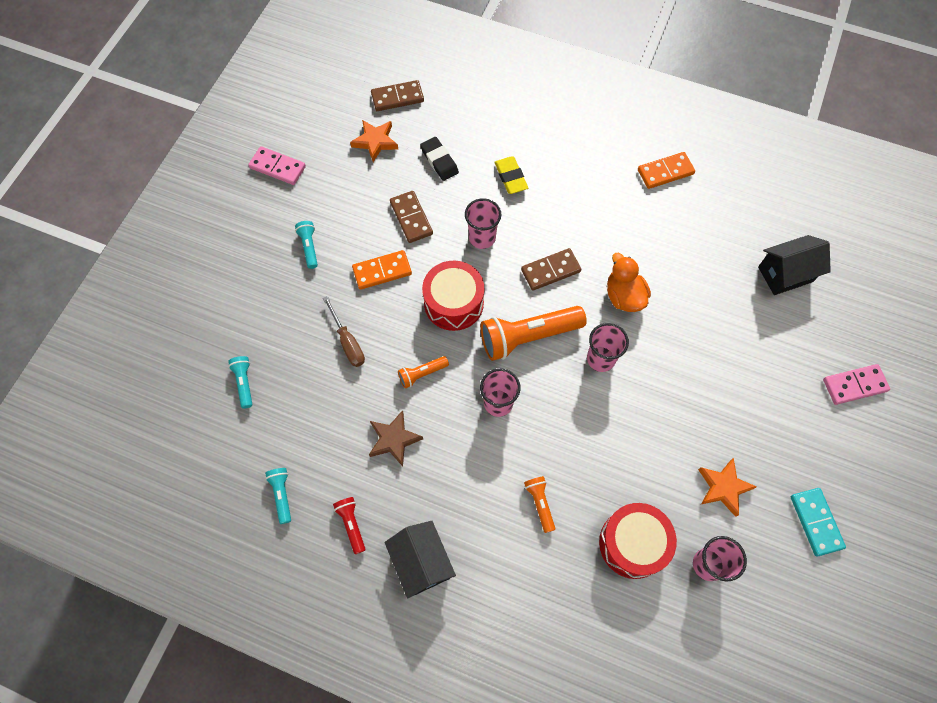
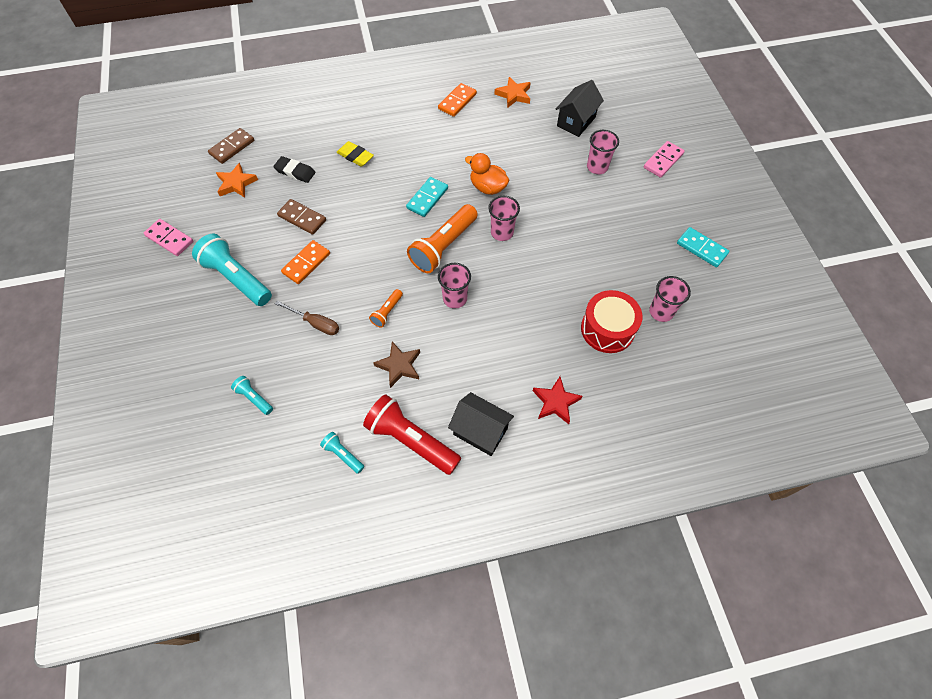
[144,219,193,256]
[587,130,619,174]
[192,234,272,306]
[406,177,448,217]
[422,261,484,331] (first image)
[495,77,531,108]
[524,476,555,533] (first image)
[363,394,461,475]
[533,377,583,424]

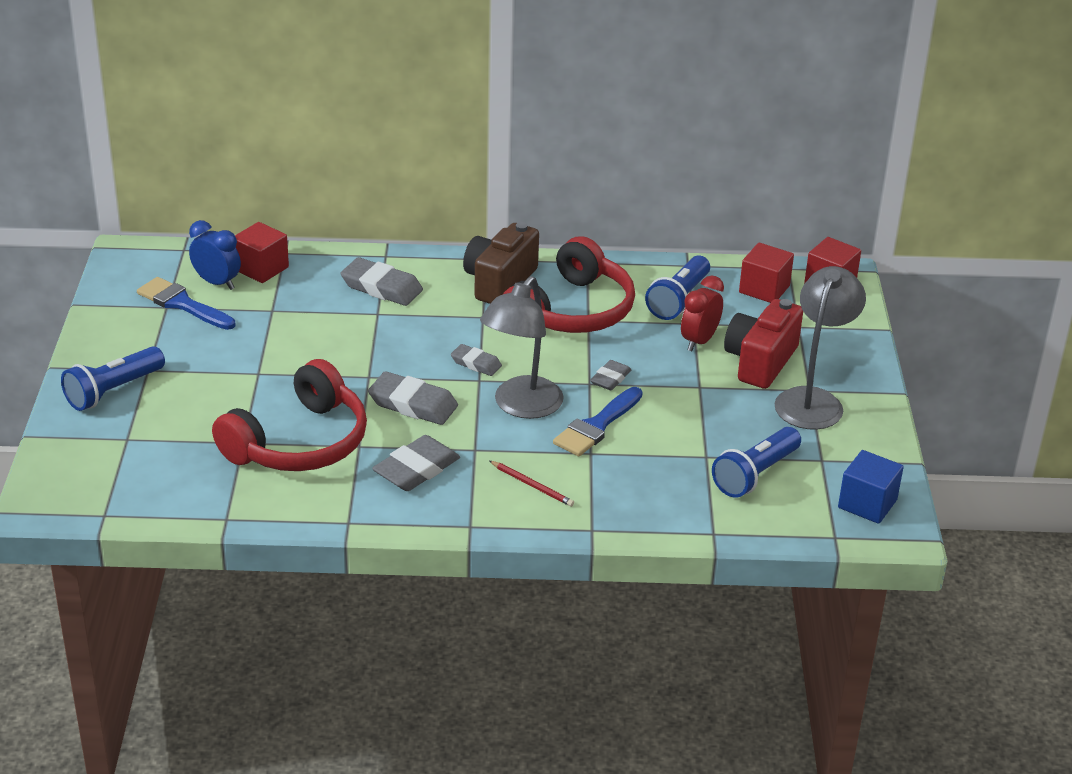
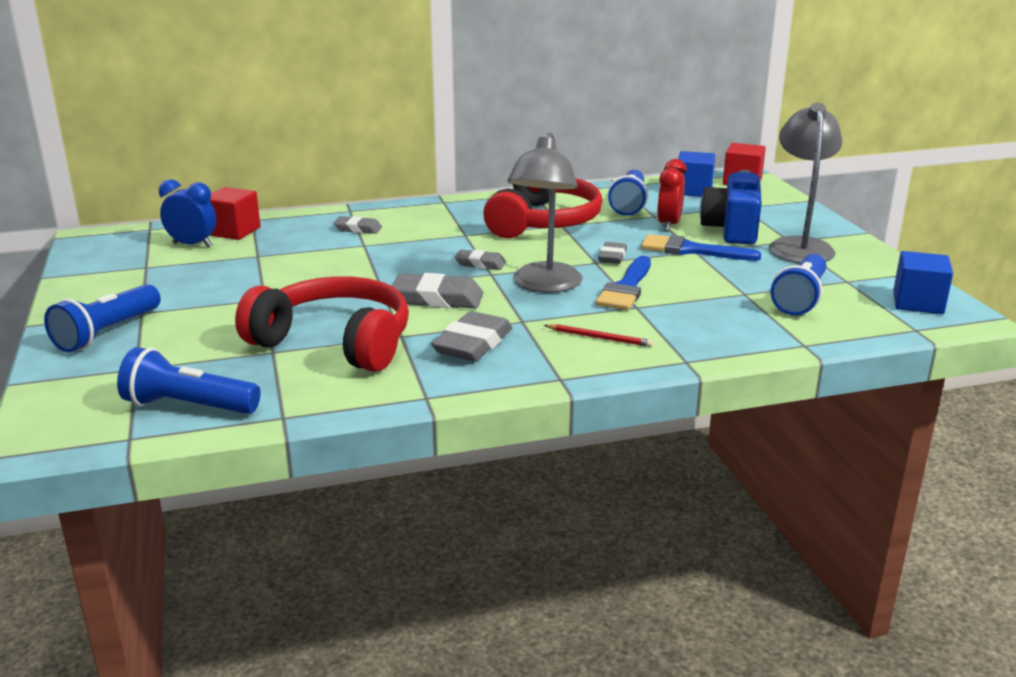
[463,222,539,304] (first image)
[678,151,716,197]
[334,216,382,234]
[641,234,761,261]
[700,170,762,245]
[235,276,409,372]
[117,347,261,414]

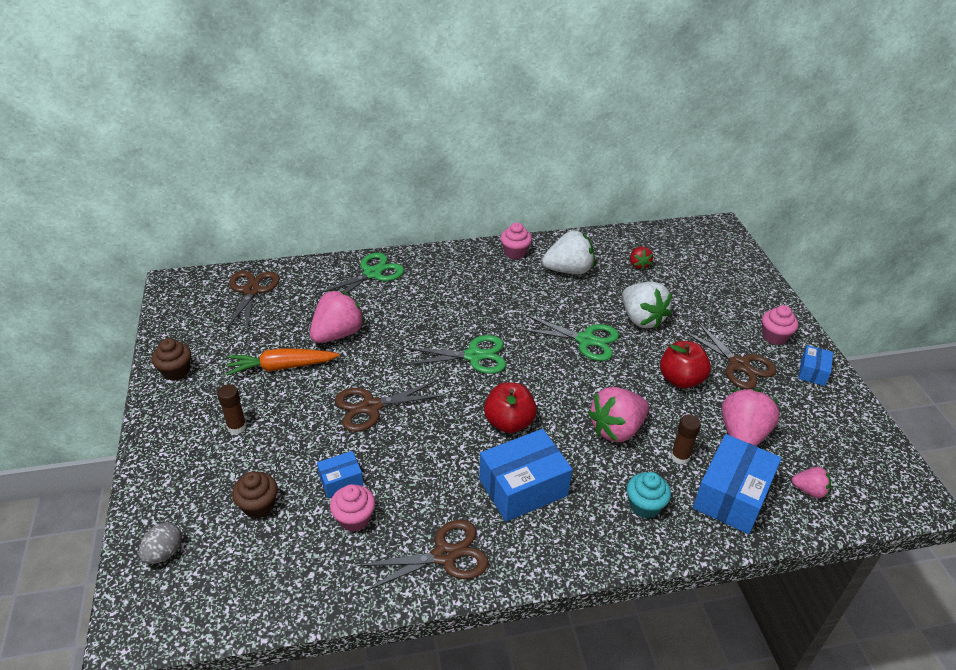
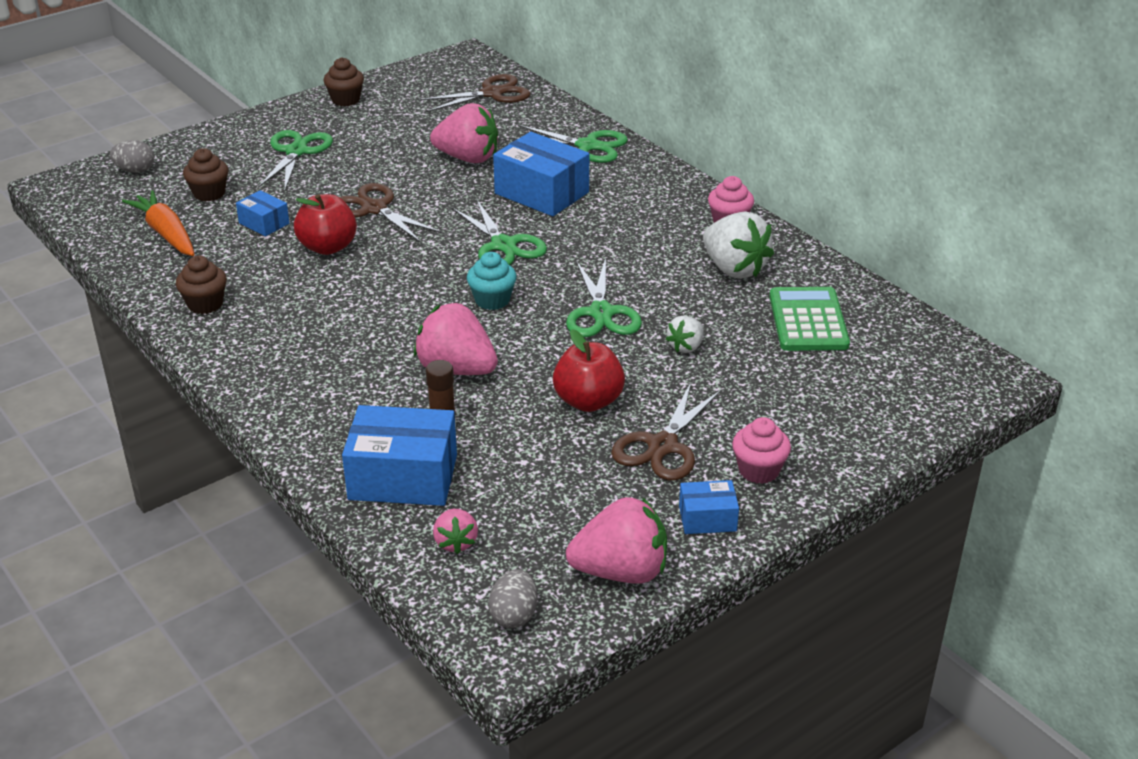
[769,287,850,351]
[666,316,704,353]
[122,190,195,256]
[294,194,357,255]
[258,130,333,190]
[566,497,667,584]
[493,132,589,216]
[467,252,517,310]
[330,484,375,532] (first image)
[176,256,227,314]
[489,569,538,628]

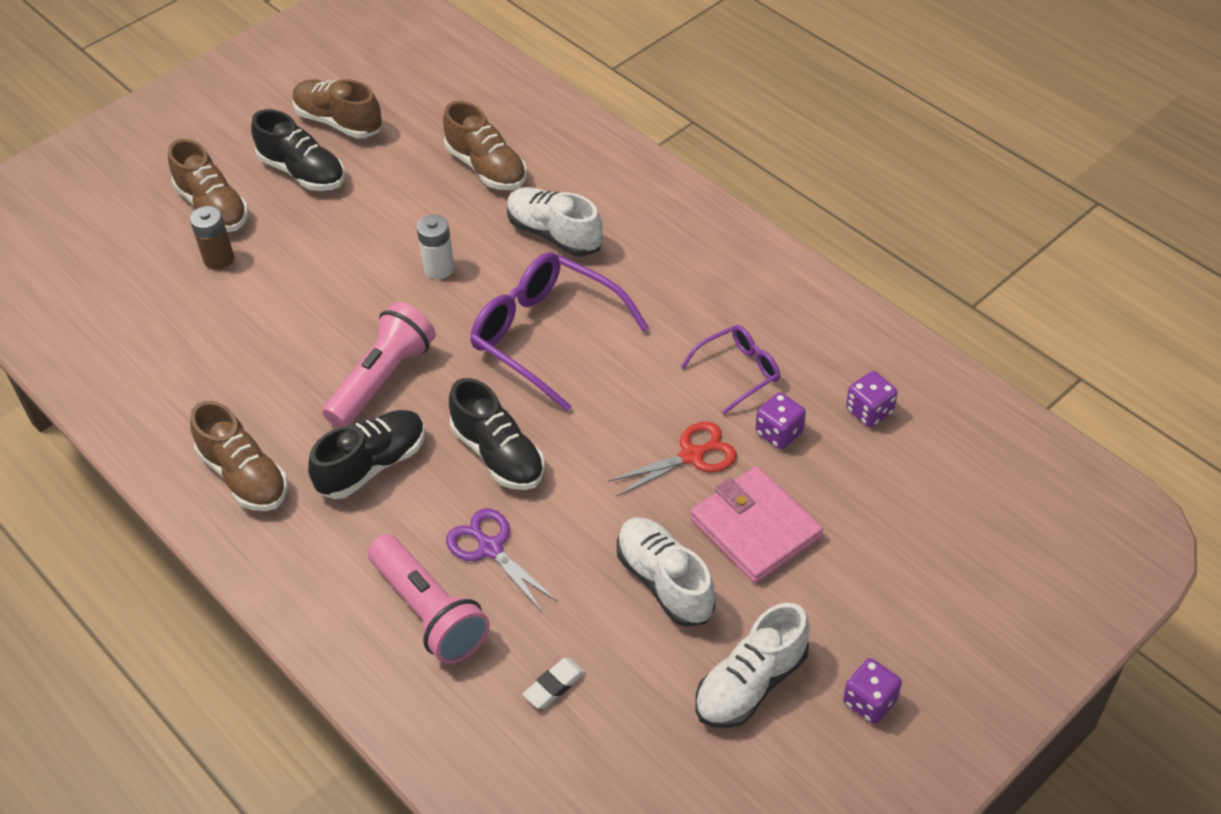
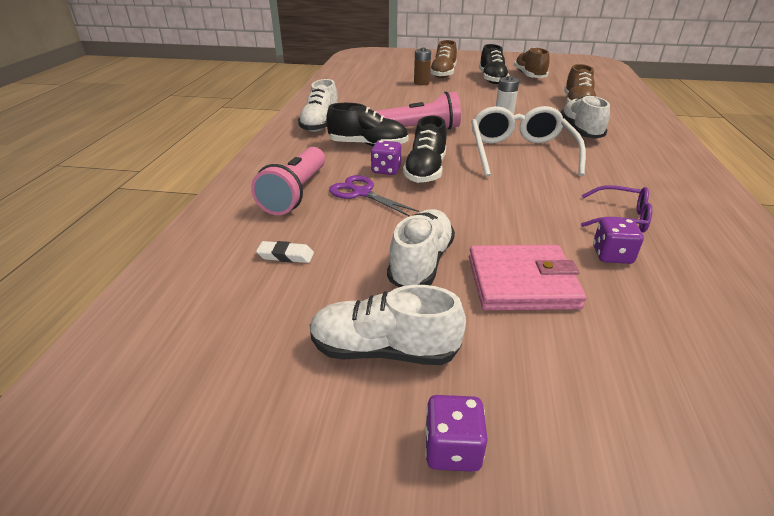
[471,106,586,177]
[371,140,401,175]
[298,79,338,132]
[608,422,737,496] (first image)
[469,245,586,310]
[329,175,419,217]

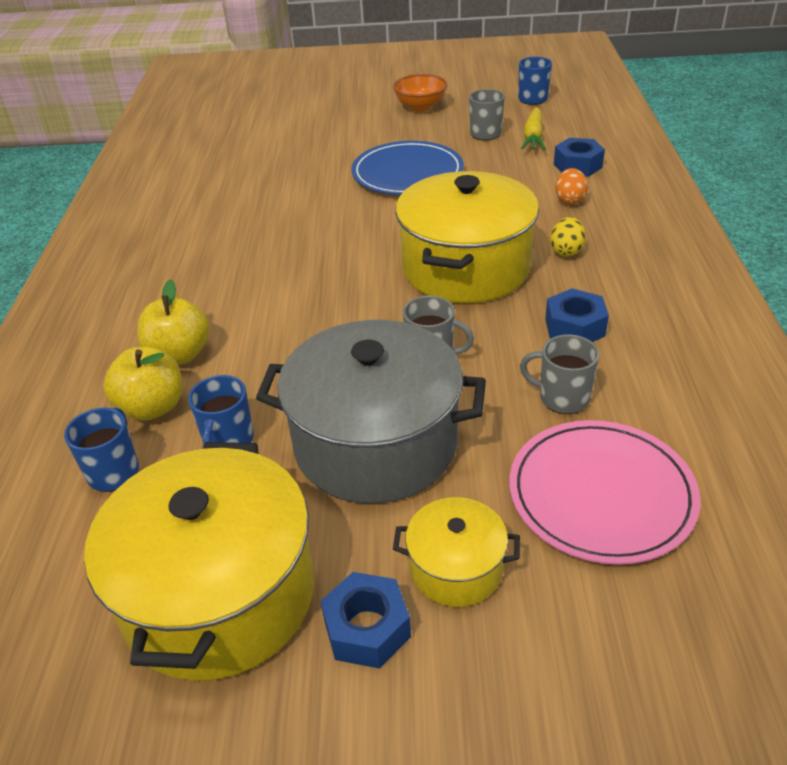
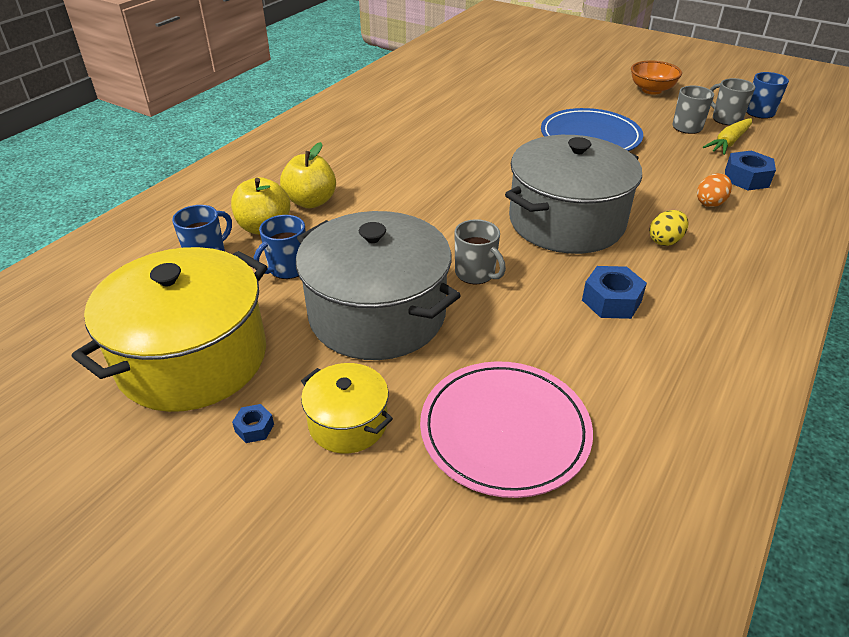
[505,135,642,254]
[710,78,755,126]
[232,404,274,443]

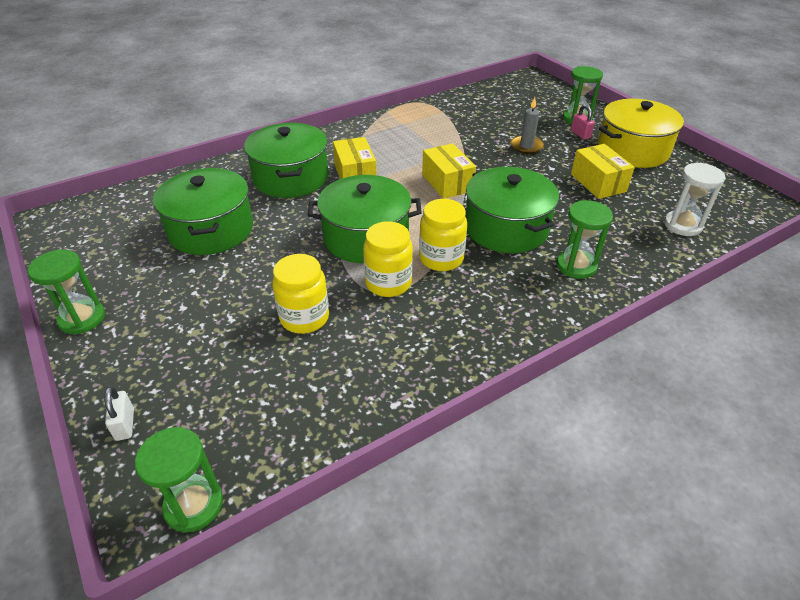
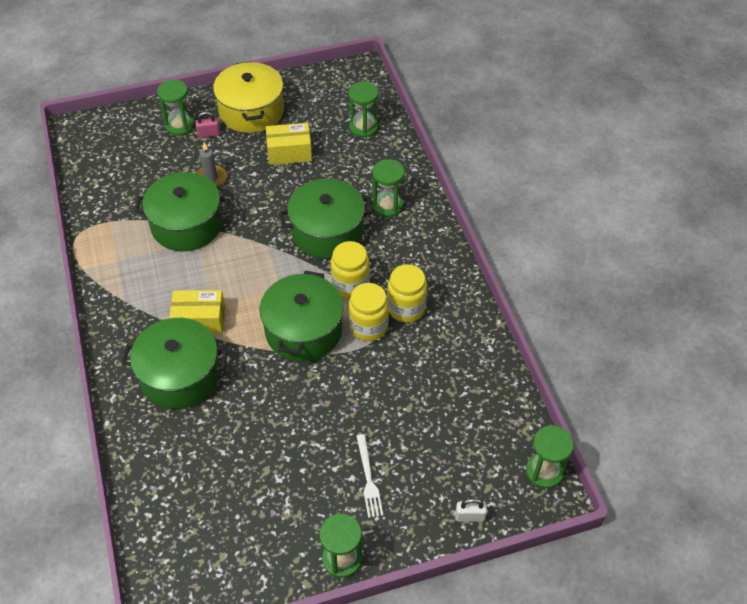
[422,143,476,199] (first image)
[348,81,378,138]
[135,172,229,251]
[387,264,427,322]
[357,434,383,518]

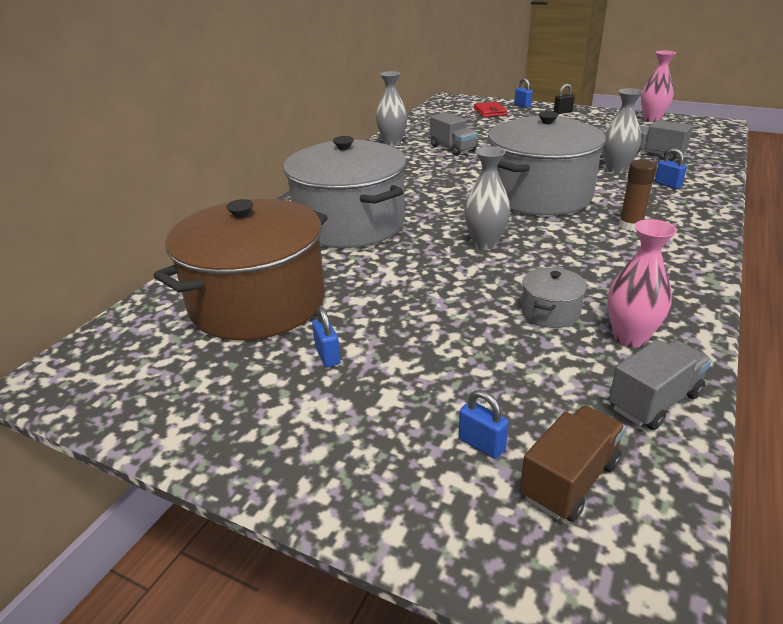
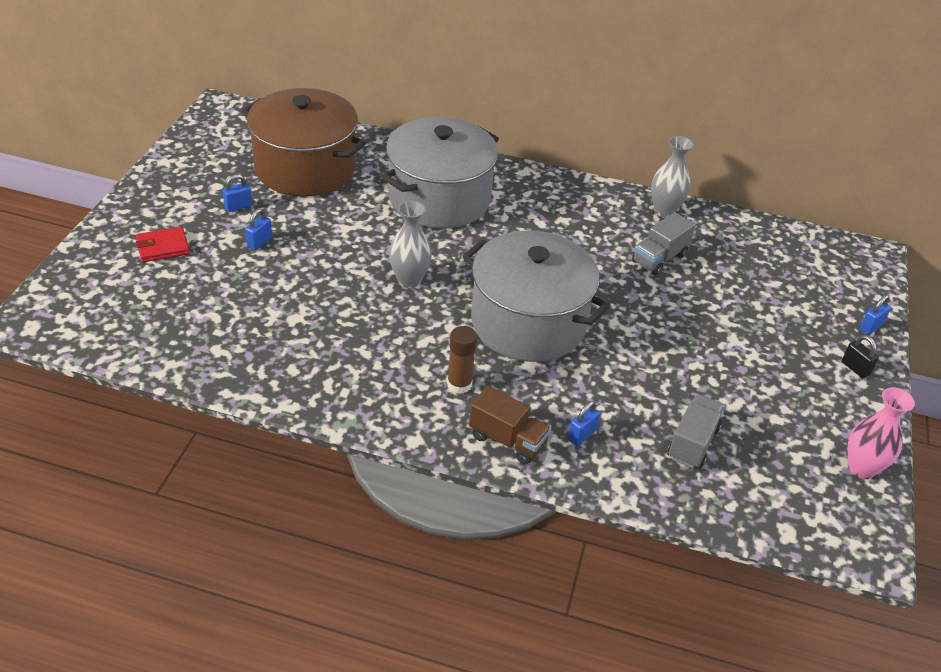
[602,88,643,173] (first image)
[136,227,190,262]
[608,219,677,347] (first image)
[521,267,587,328] (first image)
[609,339,712,430] (first image)
[245,209,272,250]
[469,386,551,464]

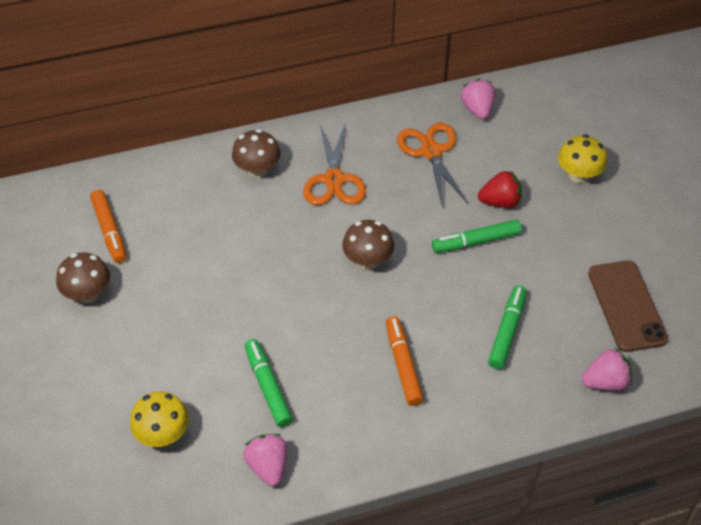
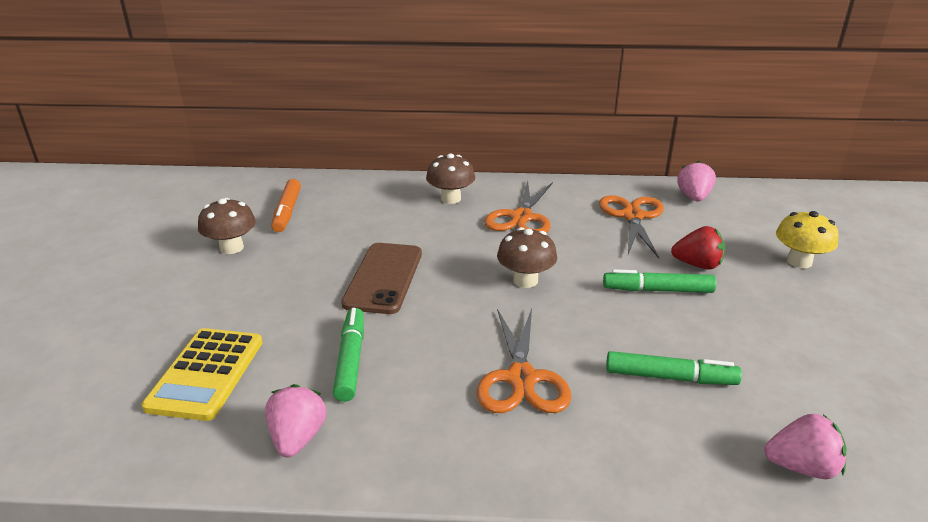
[341,243,422,314]
[606,351,742,385]
[477,308,571,413]
[142,328,263,421]

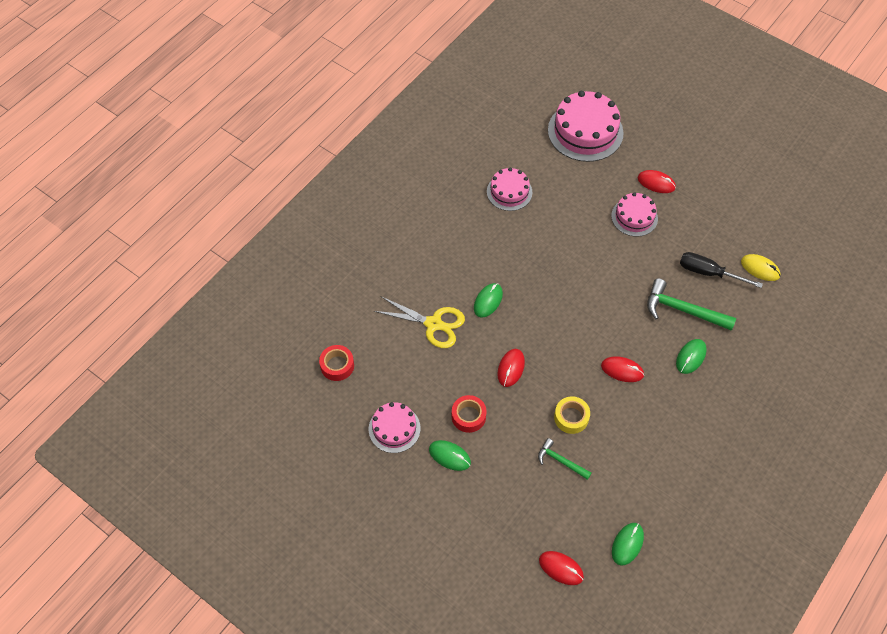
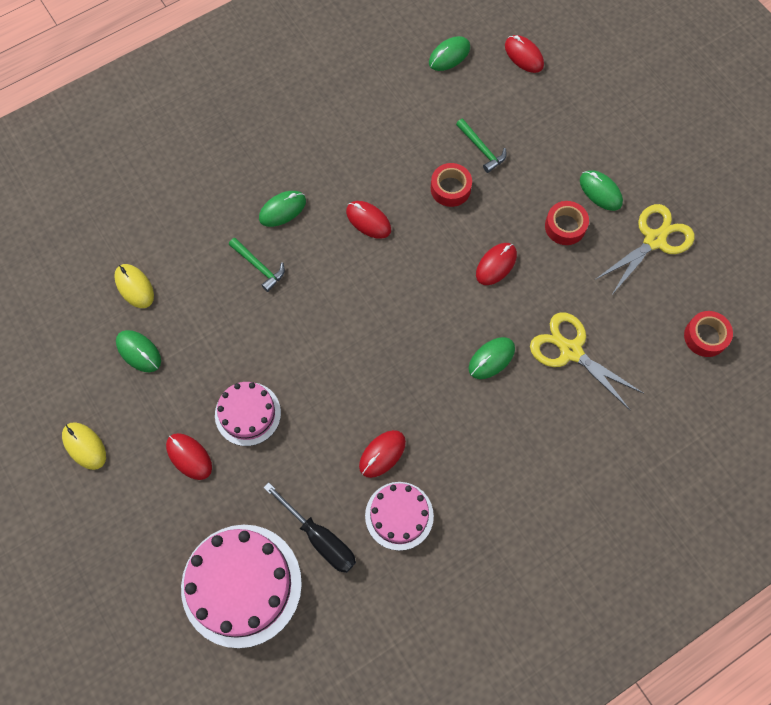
[263,482,356,573]
[229,238,285,292]
[431,163,472,207]
[595,204,695,296]
[116,330,161,372]
[62,422,106,470]
[359,430,406,478]

